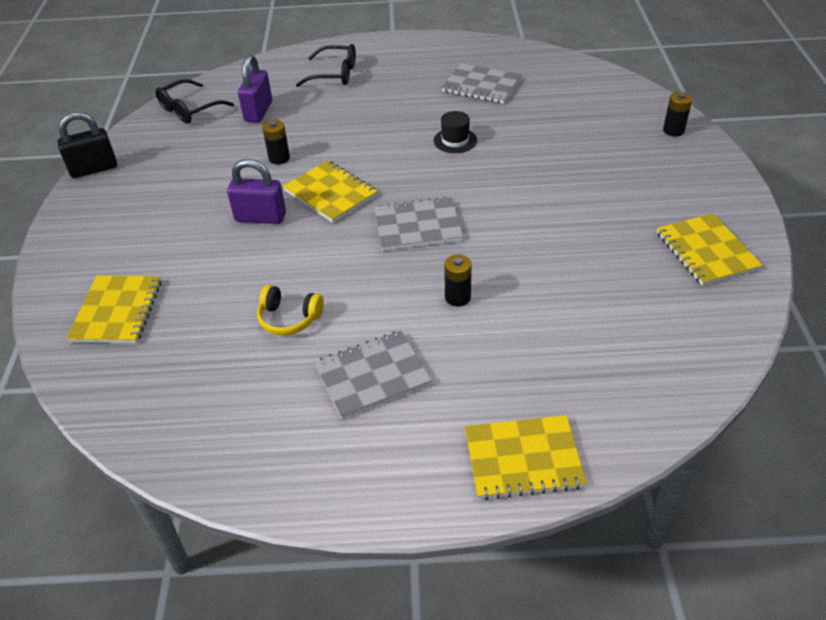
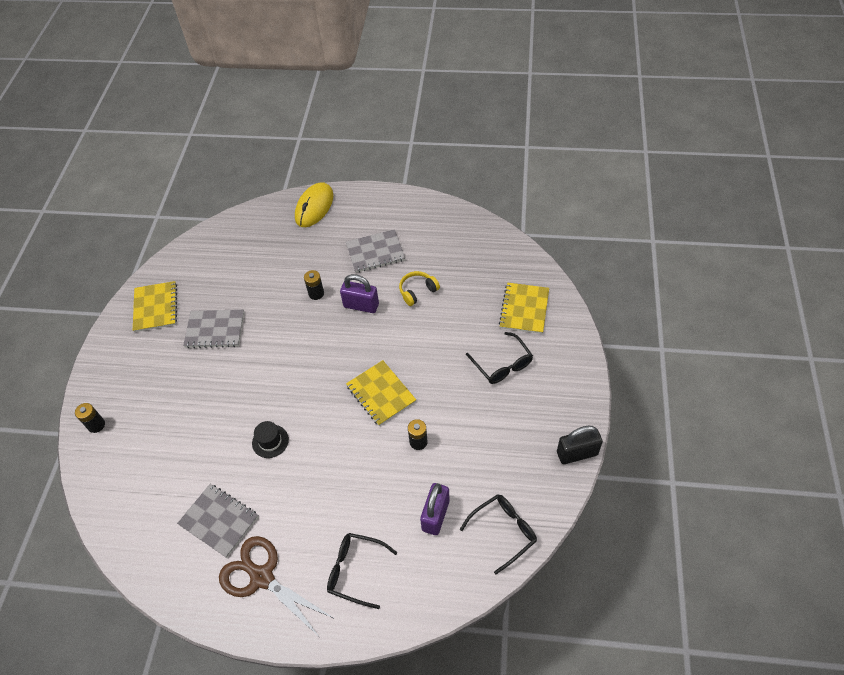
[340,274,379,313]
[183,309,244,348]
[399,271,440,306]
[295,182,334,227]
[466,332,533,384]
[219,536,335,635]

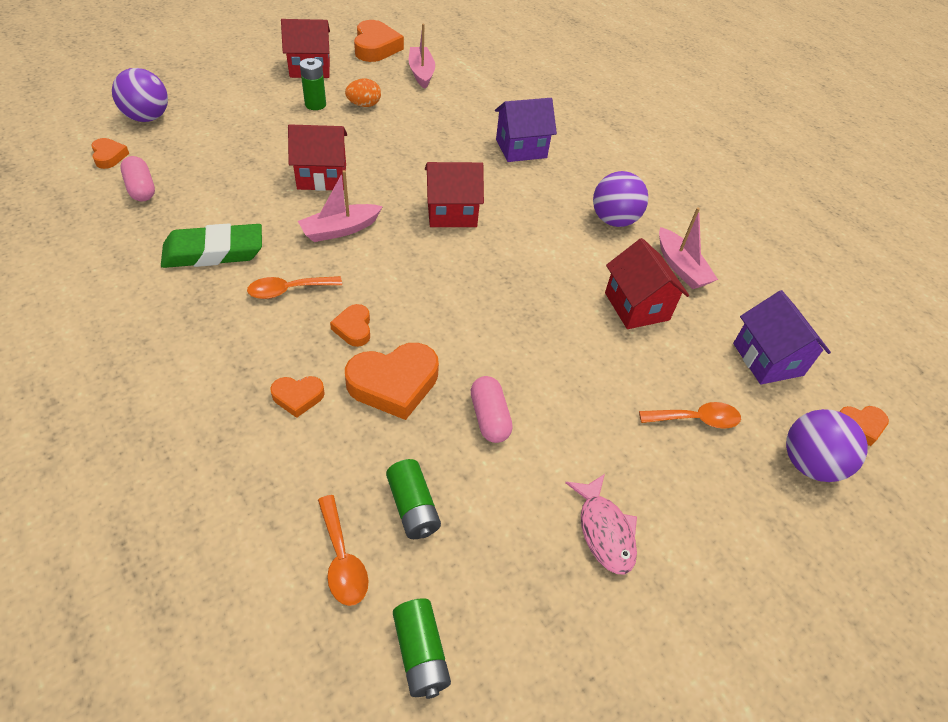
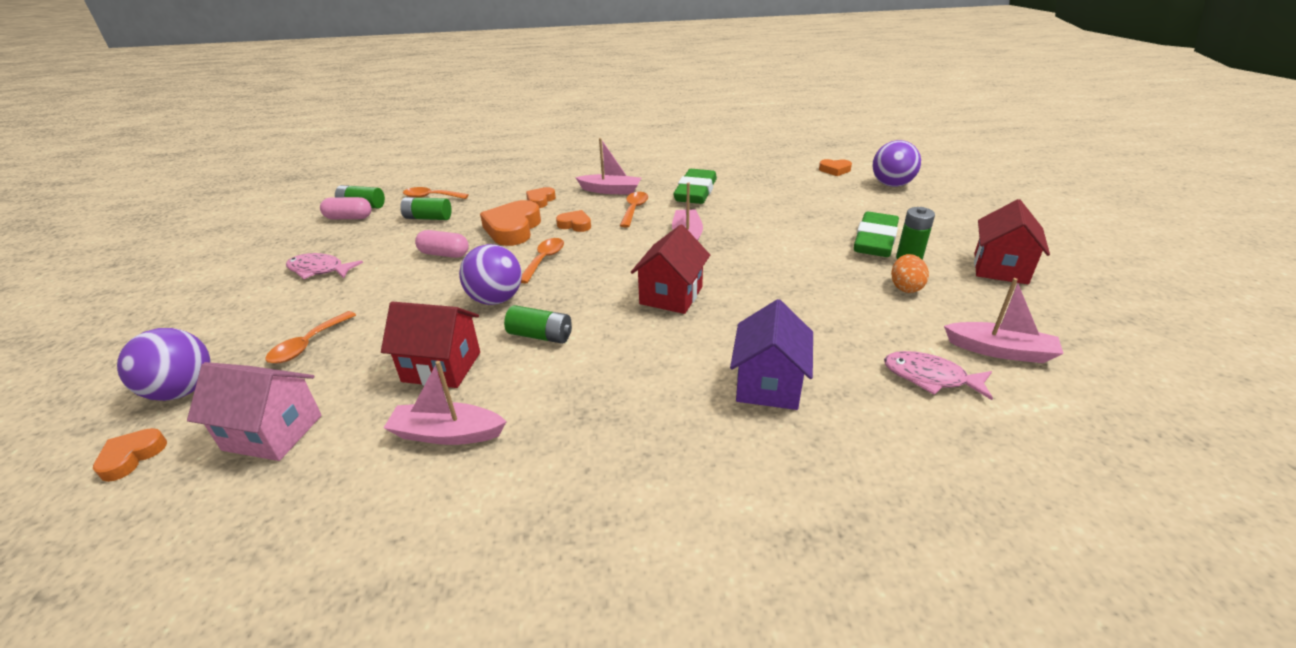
[354,20,404,62] (first image)
[288,124,347,191] (first image)
[320,197,371,219]
[459,244,522,305]
[187,362,322,461]
[575,138,641,194]
[854,212,899,257]
[521,238,564,283]
[504,305,572,344]
[884,351,993,400]

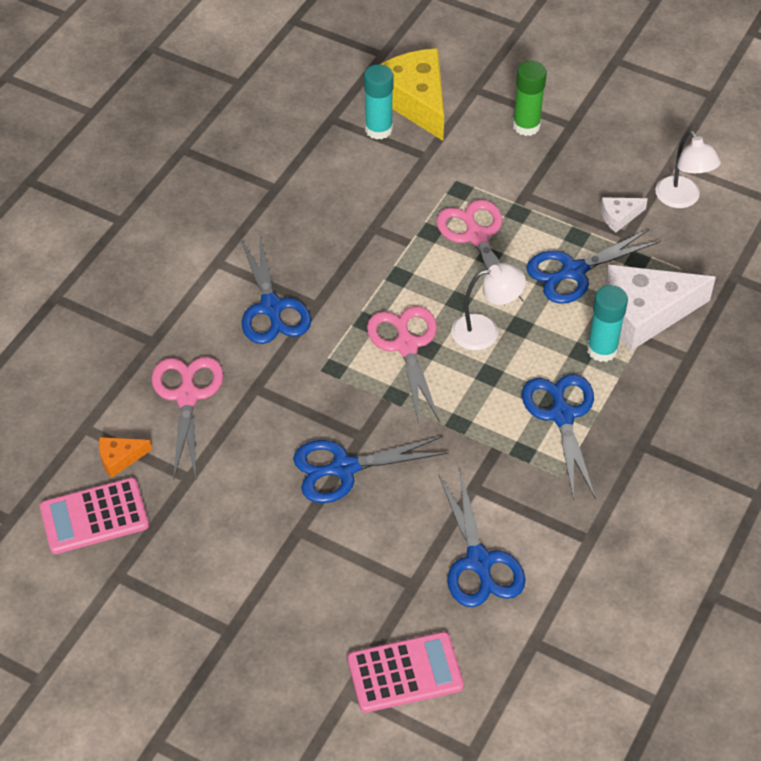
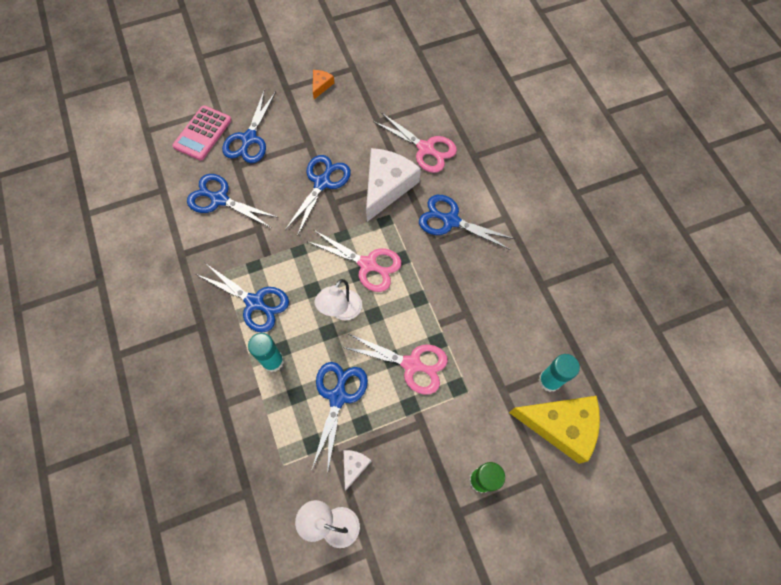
[366,148,421,222]
[313,70,335,99]
[40,478,149,554] (first image)
[222,91,276,163]

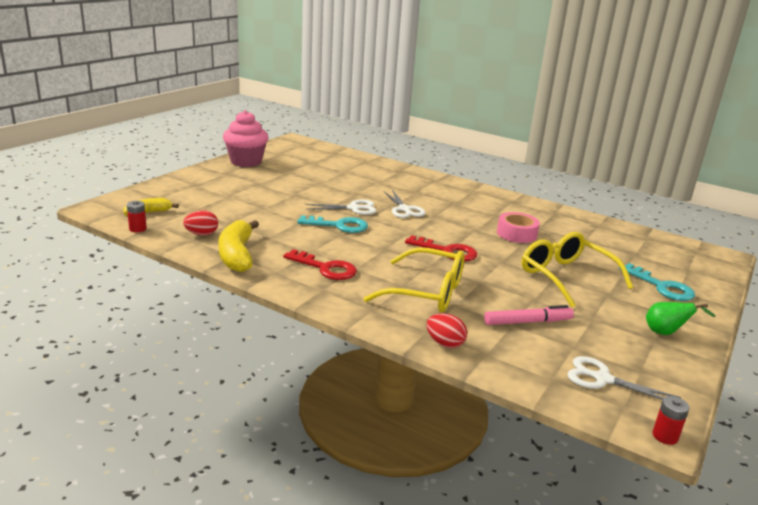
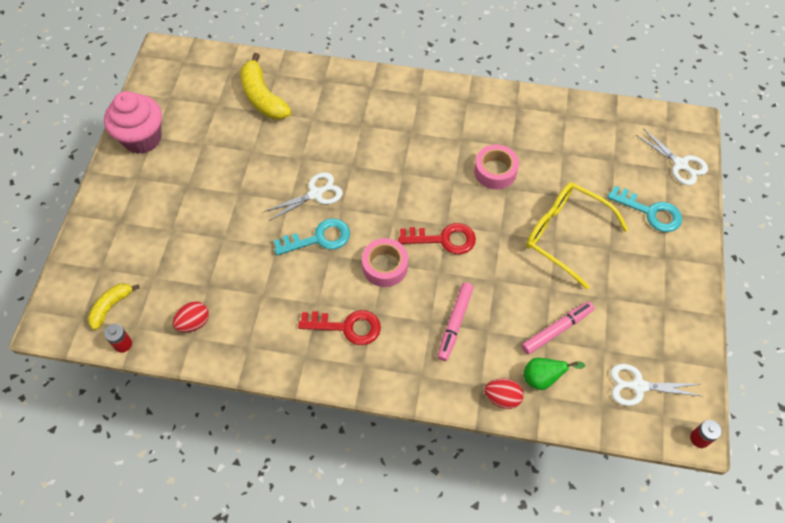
[636,128,708,185]
[240,53,292,120]
[437,283,474,361]
[524,358,585,390]
[362,238,408,287]

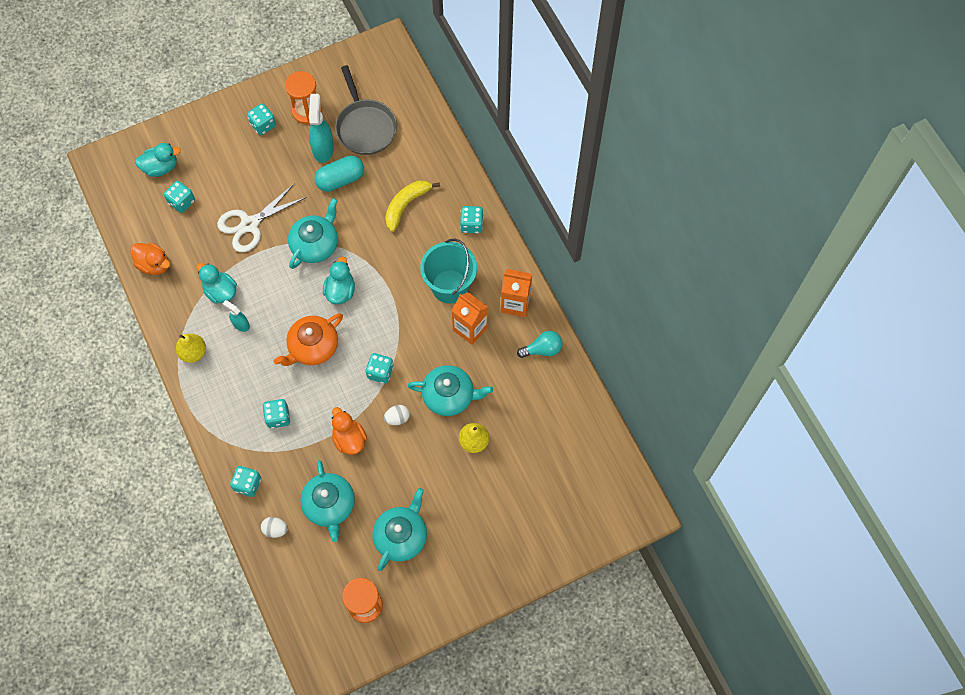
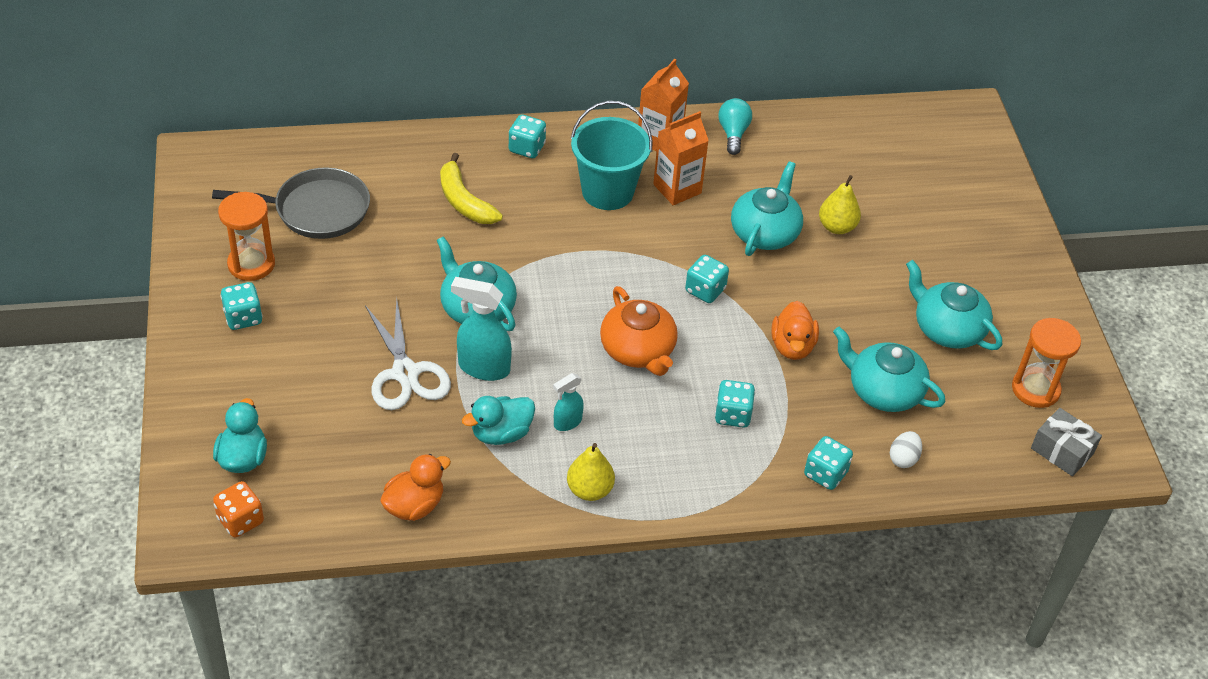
[451,277,512,381]
[314,156,364,192] (first image)
[164,181,195,213] (first image)
[323,256,355,304] (first image)
[384,405,410,425] (first image)
[771,301,819,360]
[833,326,945,412]
[1031,408,1102,476]
[213,481,264,537]

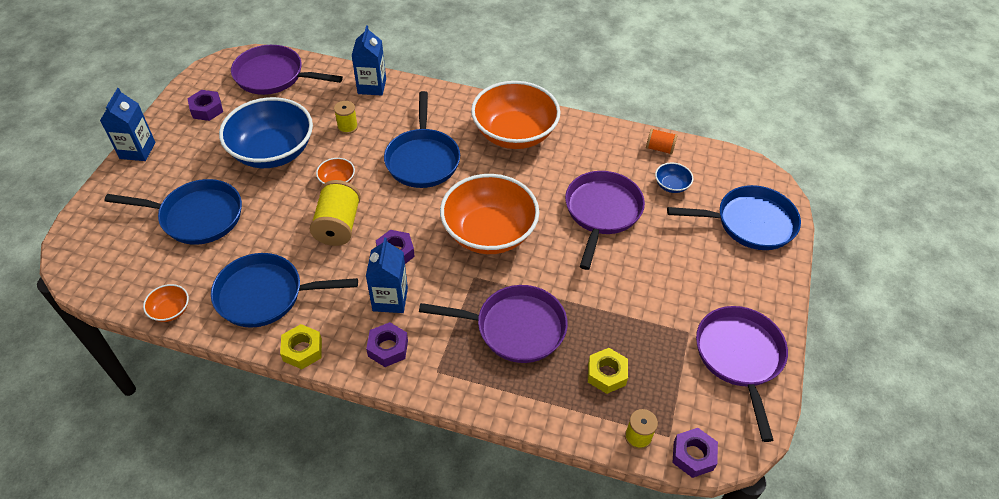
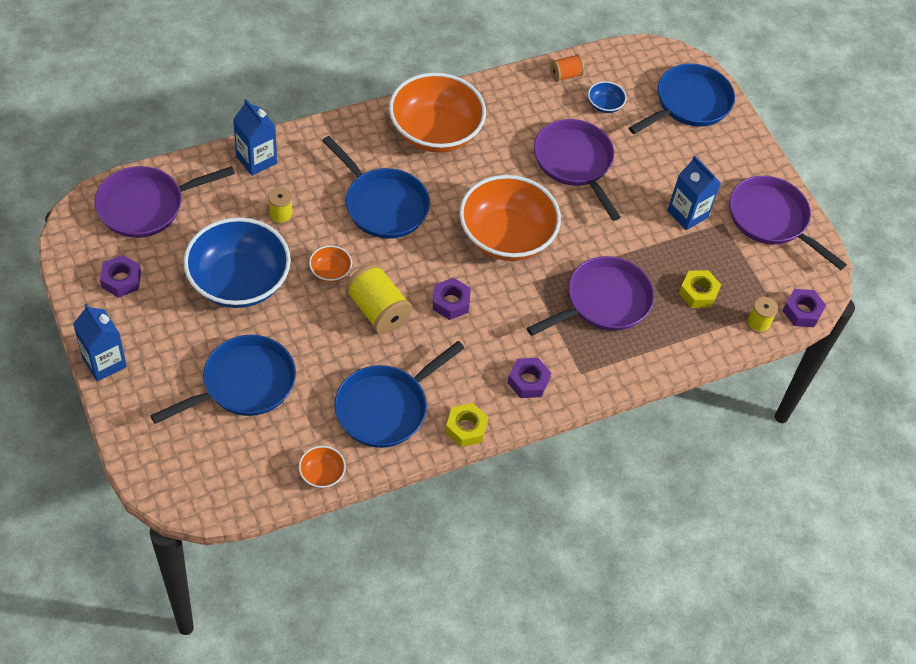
[667,156,721,230]

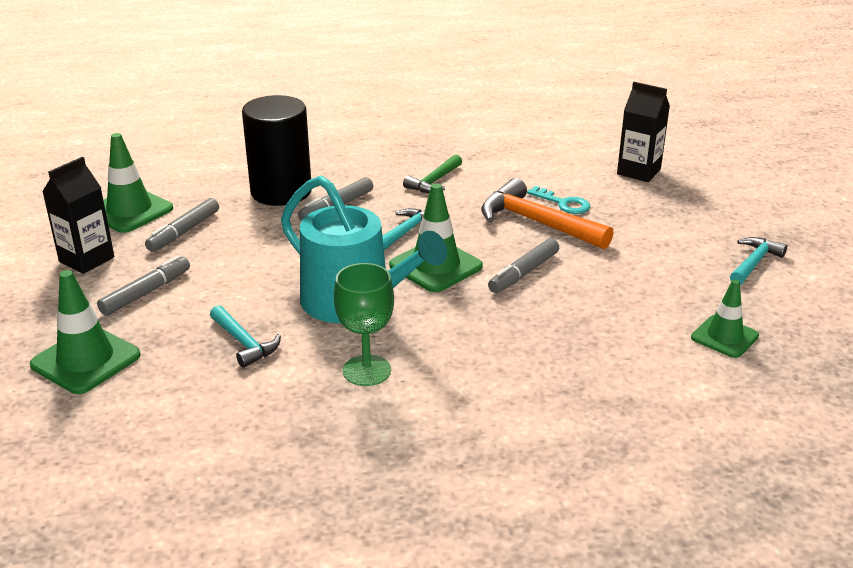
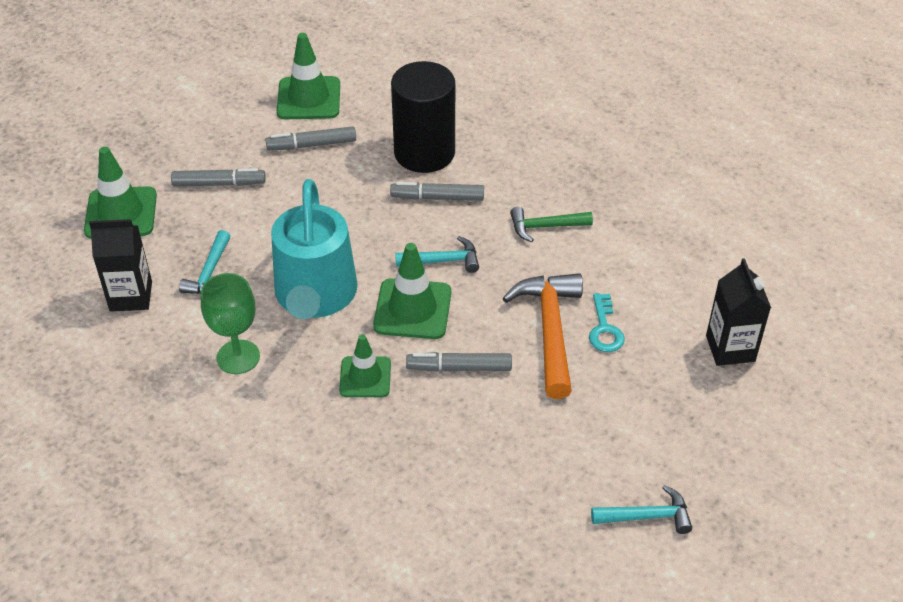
[89,219,152,312]
[339,334,391,397]

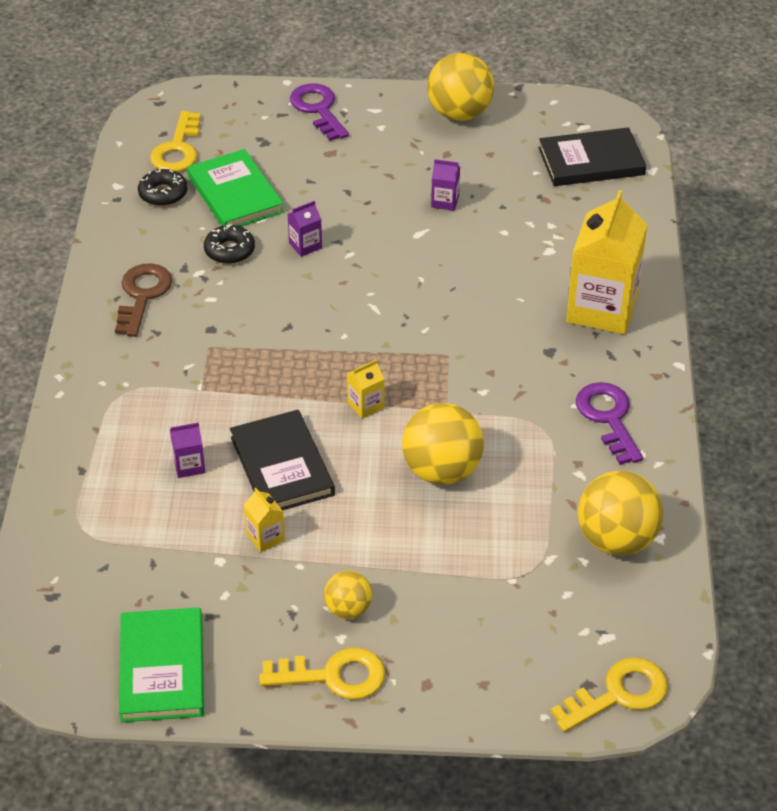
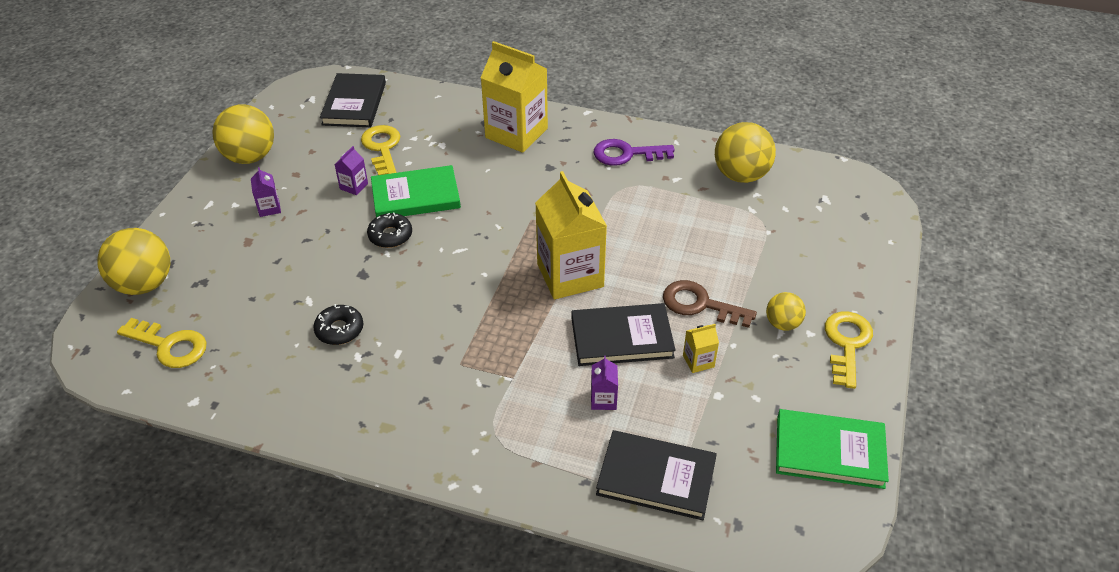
[290,84,349,141] (first image)
[371,165,461,217]
[367,213,412,248]
[251,167,281,217]
[663,280,757,328]
[535,171,607,299]
[97,228,170,295]
[361,125,400,175]
[596,430,717,520]

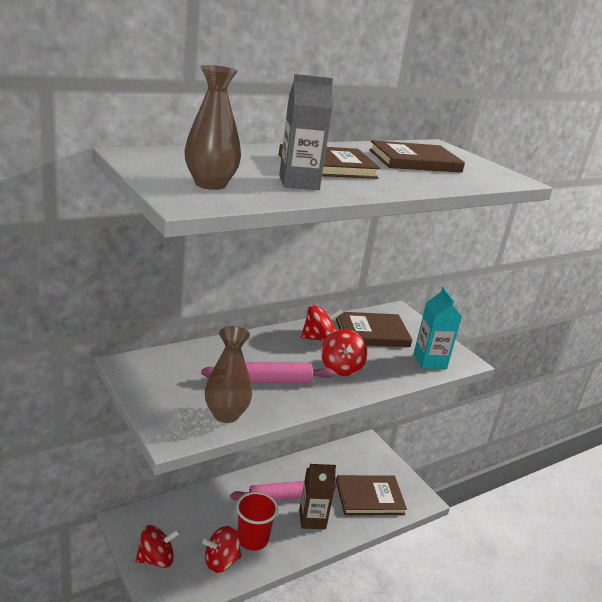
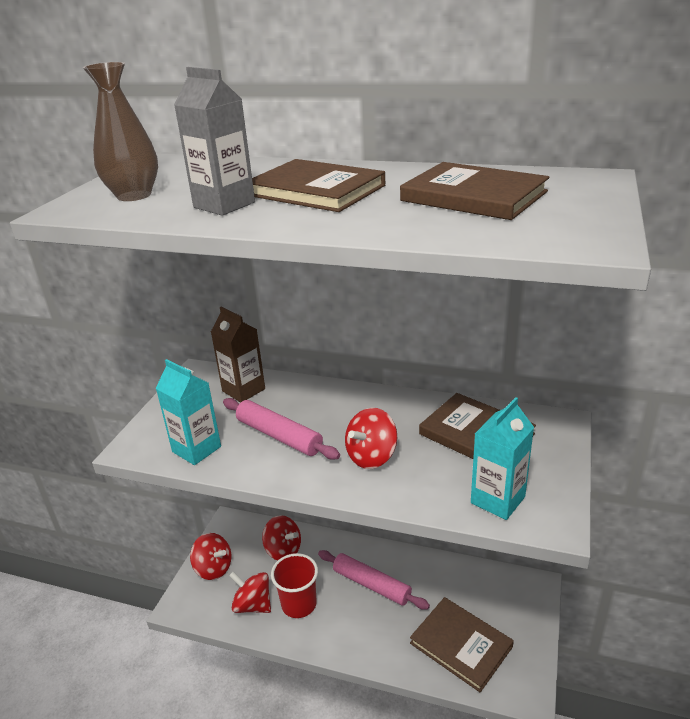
[262,515,301,561]
[156,359,221,465]
[211,307,265,402]

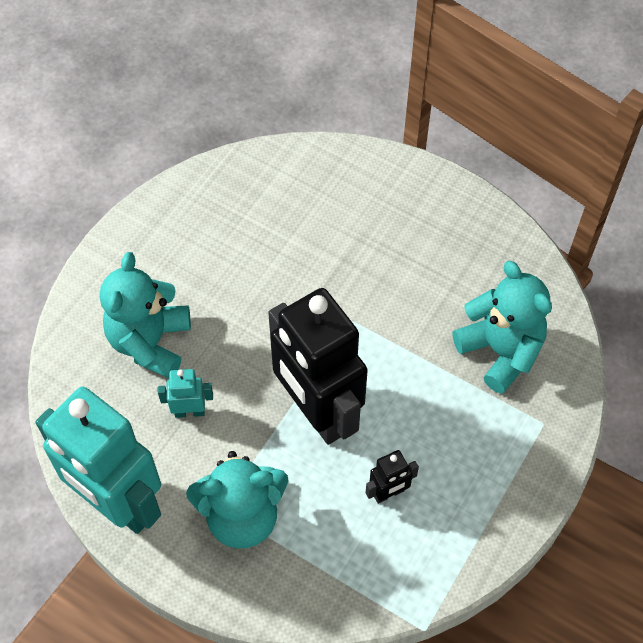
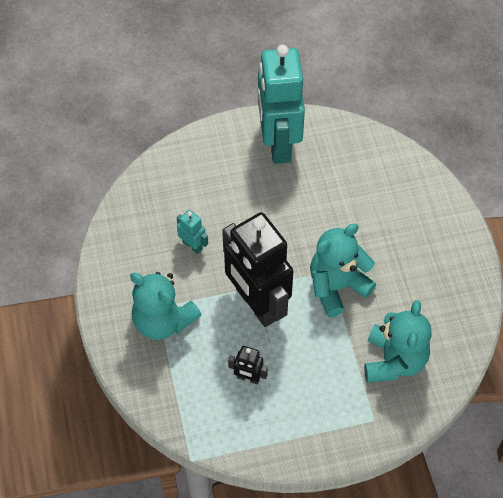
[310,223,376,317]
[222,212,293,327]
[258,45,305,164]

